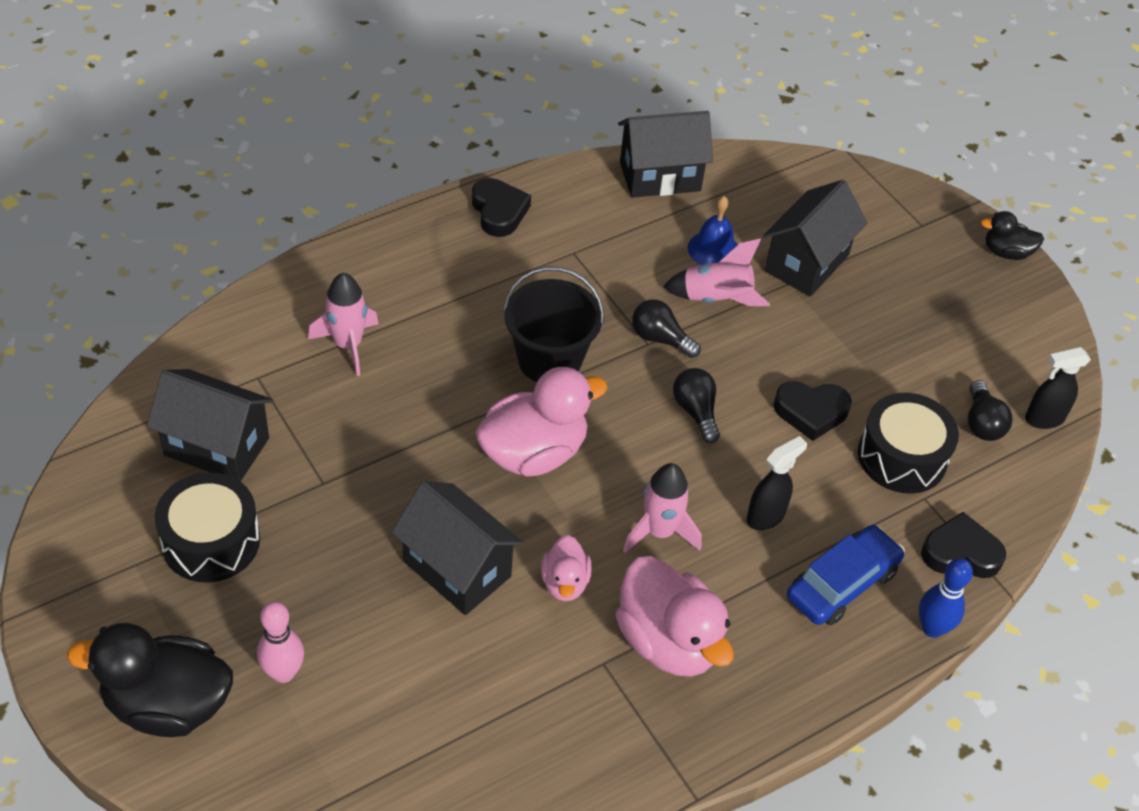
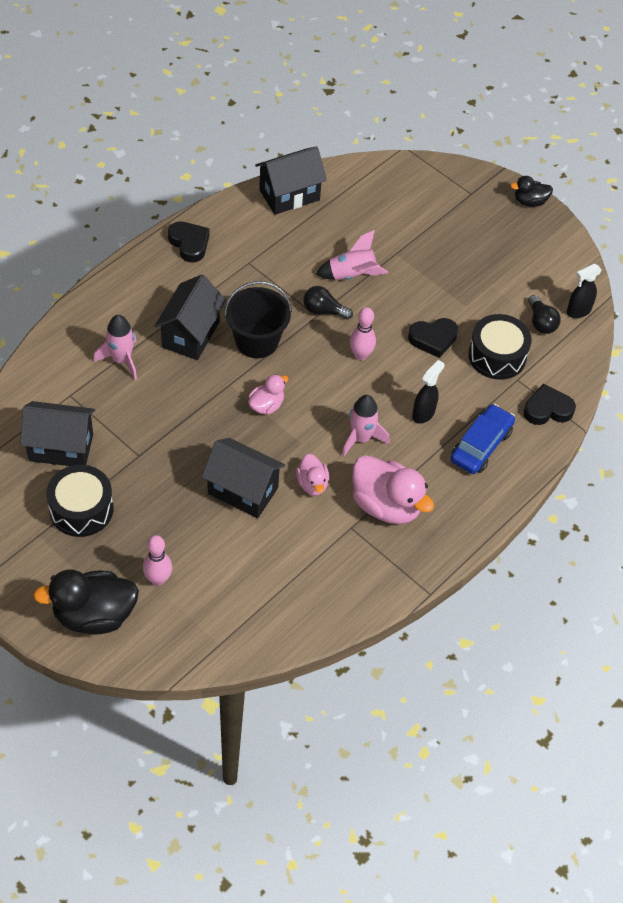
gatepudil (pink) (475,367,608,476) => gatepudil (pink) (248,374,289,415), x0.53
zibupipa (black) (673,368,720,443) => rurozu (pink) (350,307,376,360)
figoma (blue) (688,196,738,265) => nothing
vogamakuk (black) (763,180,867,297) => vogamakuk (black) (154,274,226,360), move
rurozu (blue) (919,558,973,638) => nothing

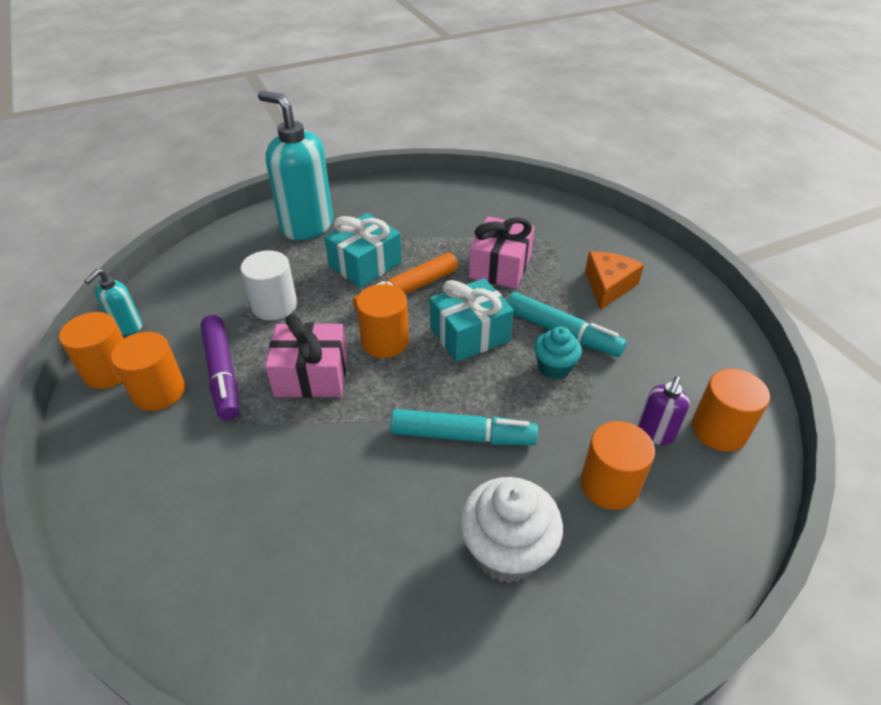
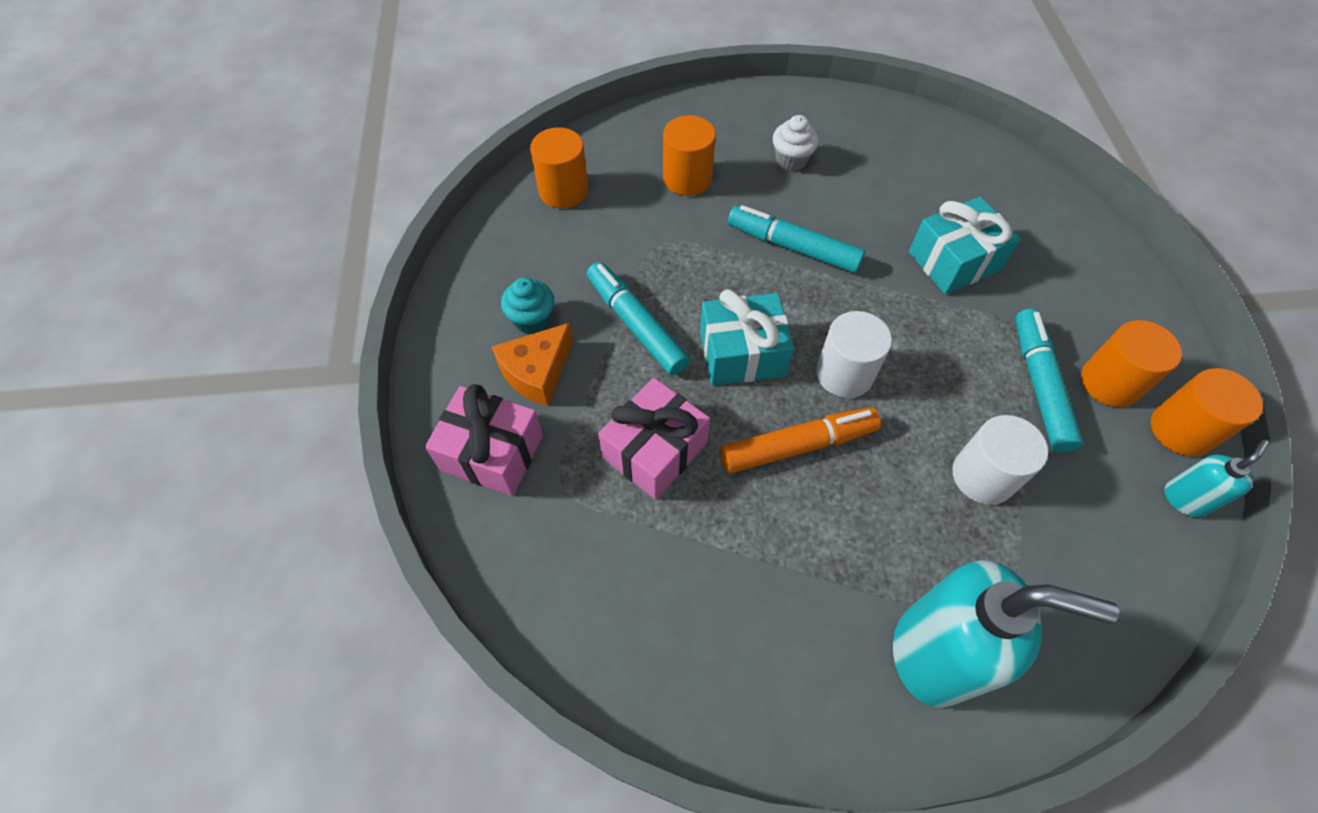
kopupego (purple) (201,315,239,420) => kopupego (turquoise) (1015,309,1084,453)
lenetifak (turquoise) (258,91,333,240) => lenetifak (turquoise) (893,560,1119,708), 45 degrees counterclockwise
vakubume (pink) (265,314,348,398) => vakubume (pink) (425,384,543,496), move
vakubume (turquoise) (324,213,402,288) => vakubume (turquoise) (909,197,1021,294), move
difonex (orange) (356,284,409,358) => difonex (white) (816,311,892,398)
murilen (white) (460,477,563,583) => murilen (white) (773,115,819,171), x0.61
murilen (turquoise) (534,326,582,380) => murilen (turquoise) (501,277,554,334), move
lenetifak (purple) (638,376,690,445) => nothing

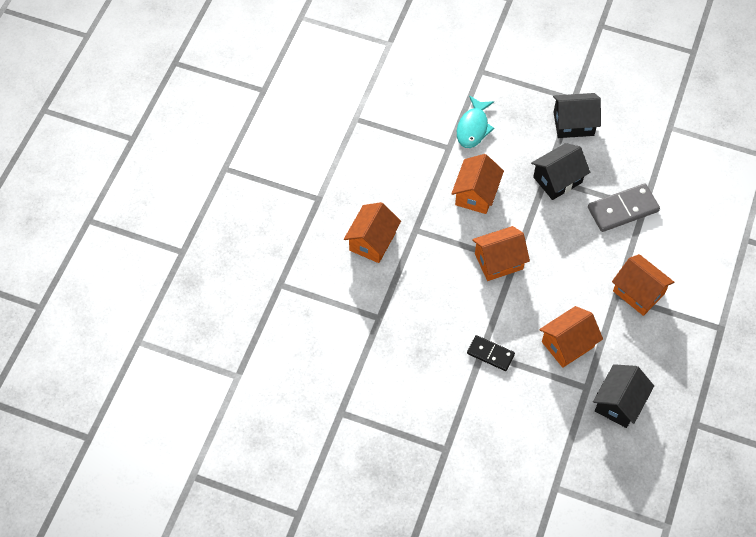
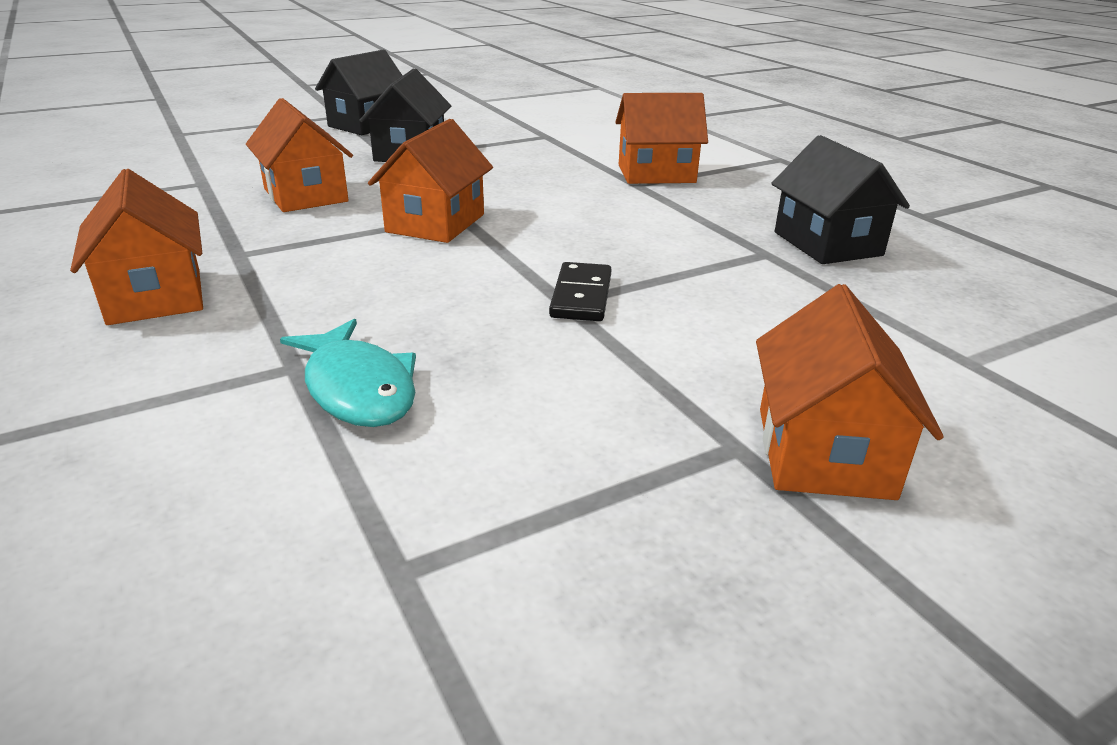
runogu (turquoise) (457,95,494,148) => runogu (turquoise) (280,319,416,427), move
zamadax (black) (467,335,515,371) => zamadax (black) (549,262,611,321), 60 degrees counterclockwise
vogamakuk (orange) (539,306,603,368) => vogamakuk (orange) (756,284,944,500), move
zamadax (grey) (588,183,660,232) => nothing

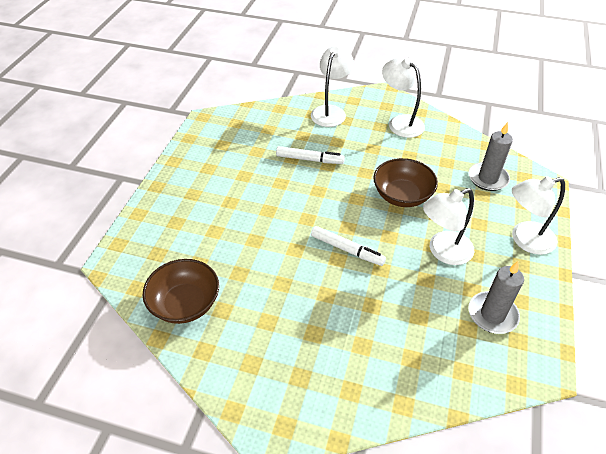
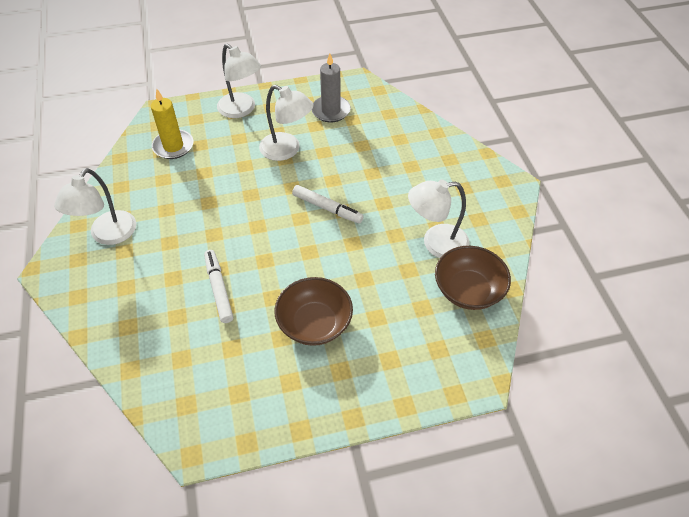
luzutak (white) (311,46,354,127) => luzutak (white) (408,179,470,258), move
kopupego (white) (311,226,386,266) => kopupego (white) (292,185,364,224), 120 degrees clockwise
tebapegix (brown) (374,158,438,207) => tebapegix (brown) (275,277,353,346), move
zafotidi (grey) (468,122,513,191) => zafotidi (yellow) (151,89,193,159)

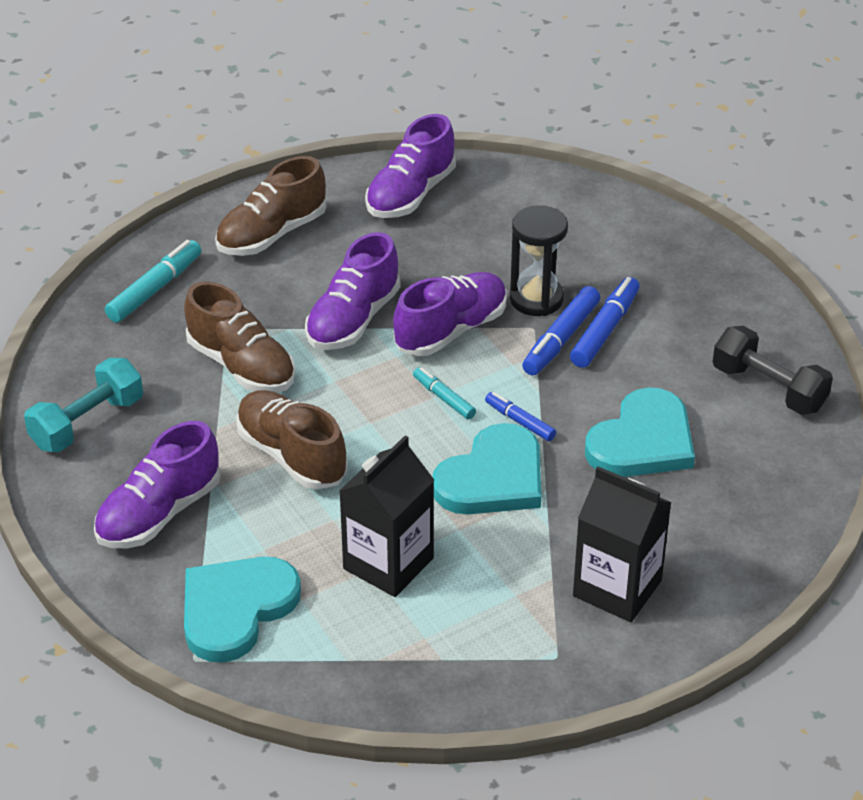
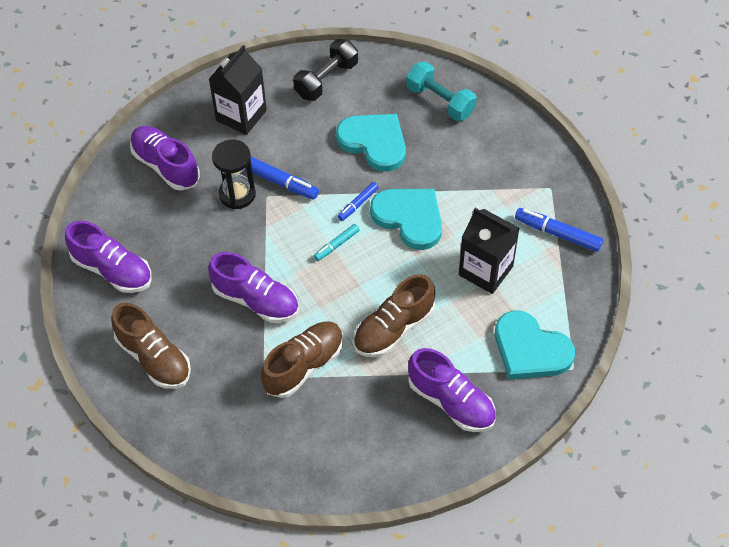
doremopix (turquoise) (24,358,143,452) => doremopix (turquoise) (406,61,477,121), move
kopupego (turquoise) (105,240,201,323) => nothing
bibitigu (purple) (393,272,507,356) => bibitigu (purple) (130,126,200,191), move
kopupego (blue) (570,277,639,368) => kopupego (blue) (515,208,603,252), move
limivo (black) (573,466,672,622) => limivo (black) (209,45,267,135), move

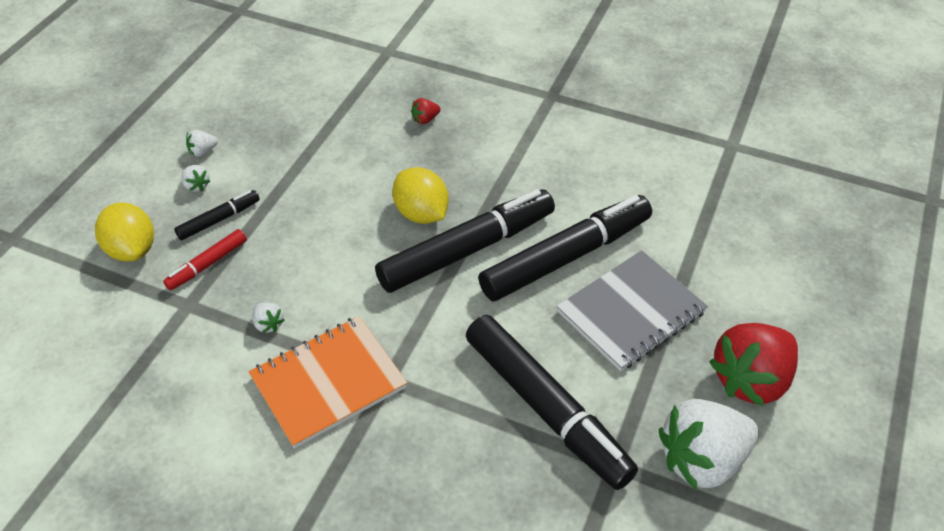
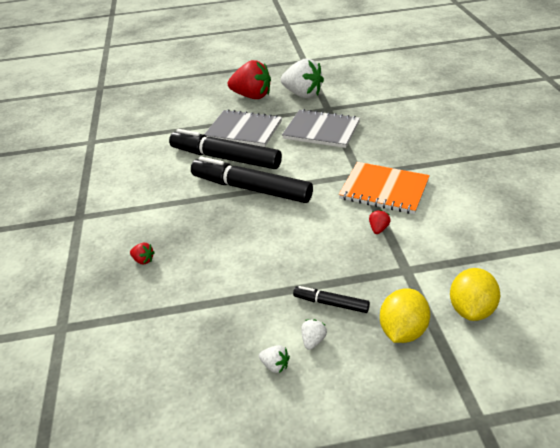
kopupego (red) (163,229,247,291) => nothing
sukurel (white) (252,302,284,333) => sukurel (red) (369,210,391,234)
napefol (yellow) (392,167,449,224) => napefol (yellow) (450,268,500,321), move
kopupego (black) (466,315,638,490) => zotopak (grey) (282,109,360,148)

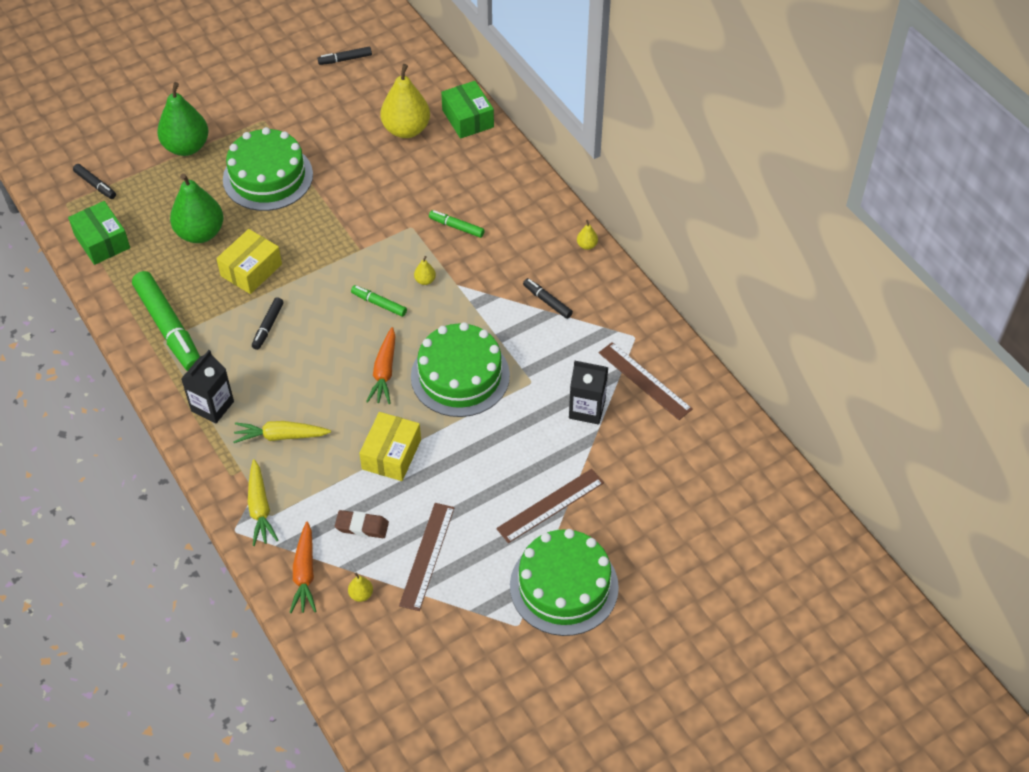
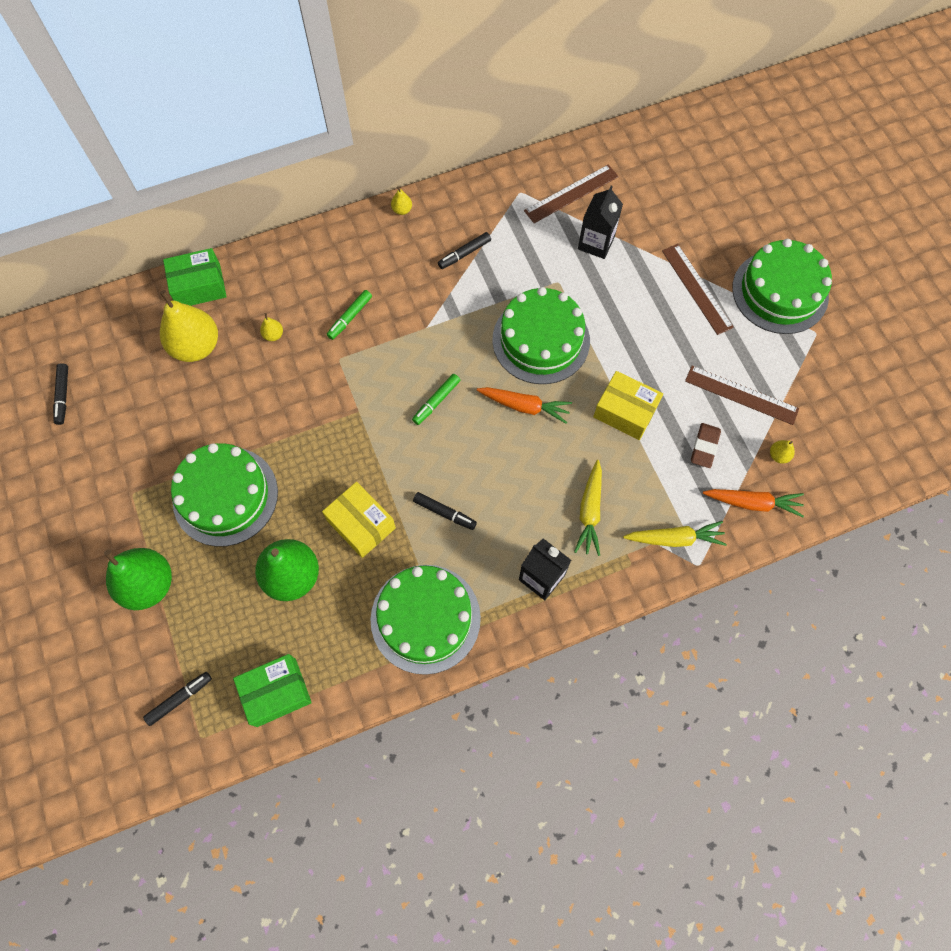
kopupego (green) (132,271,200,371) => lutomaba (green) (370,565,481,675)
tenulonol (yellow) (414,256,436,285) => tenulonol (yellow) (260,313,283,341), move

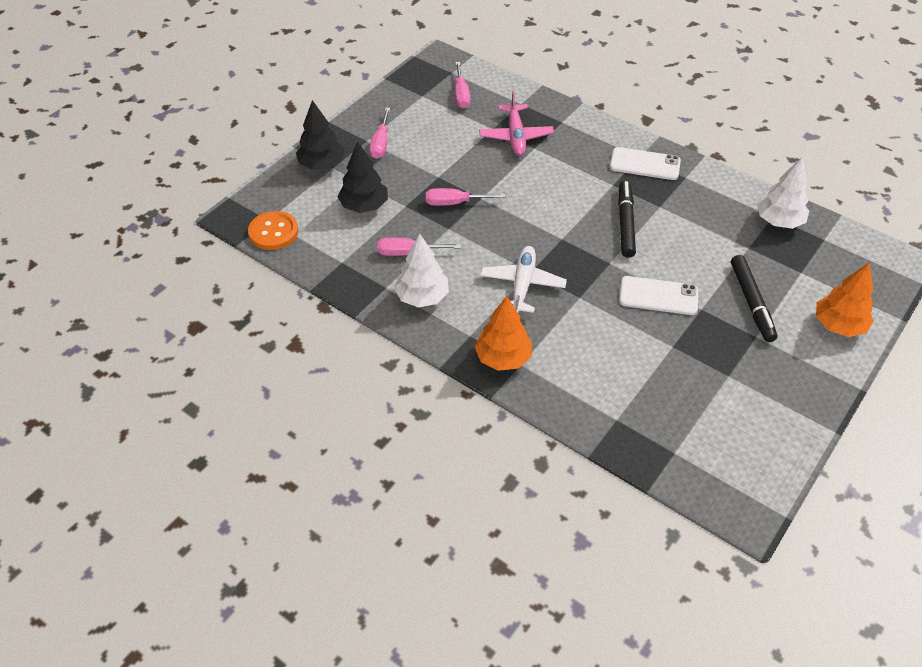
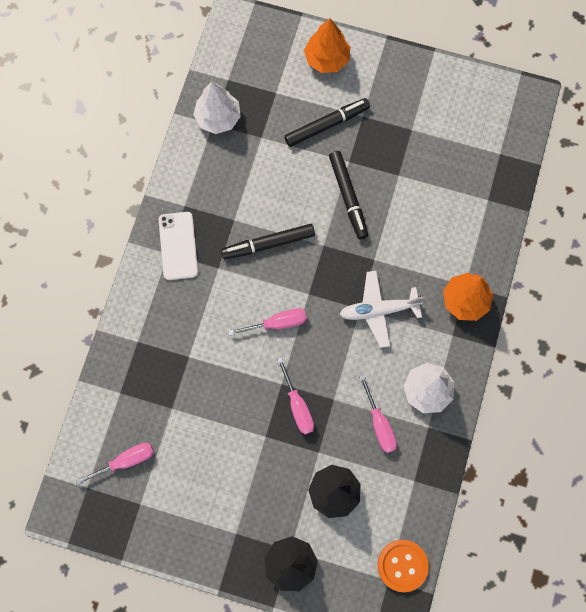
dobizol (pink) (370,108,390,159) => dobizol (pink) (228,308,307,336), move
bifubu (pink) (479,91,554,156) => nothing
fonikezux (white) (619,276,698,315) => kopupego (black) (329,151,368,239)

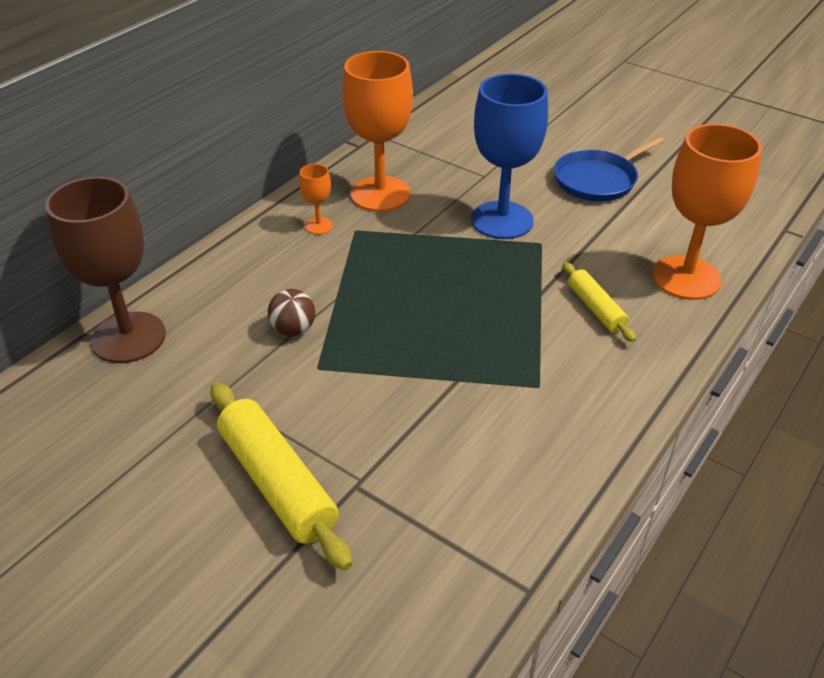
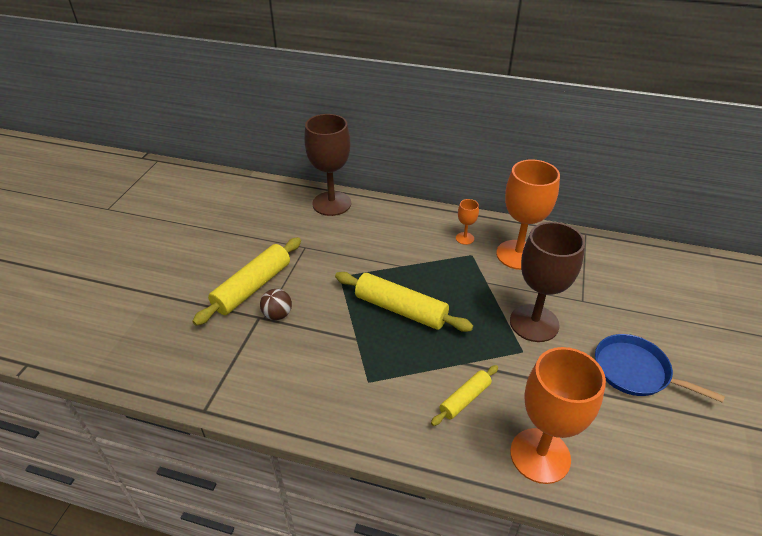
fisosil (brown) (268,289,315,336) => fisosil (brown) (260,289,292,320), move
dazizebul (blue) (471,74,548,239) => dazizebul (brown) (510,222,585,342)
nothing => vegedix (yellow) (335,272,473,332)

